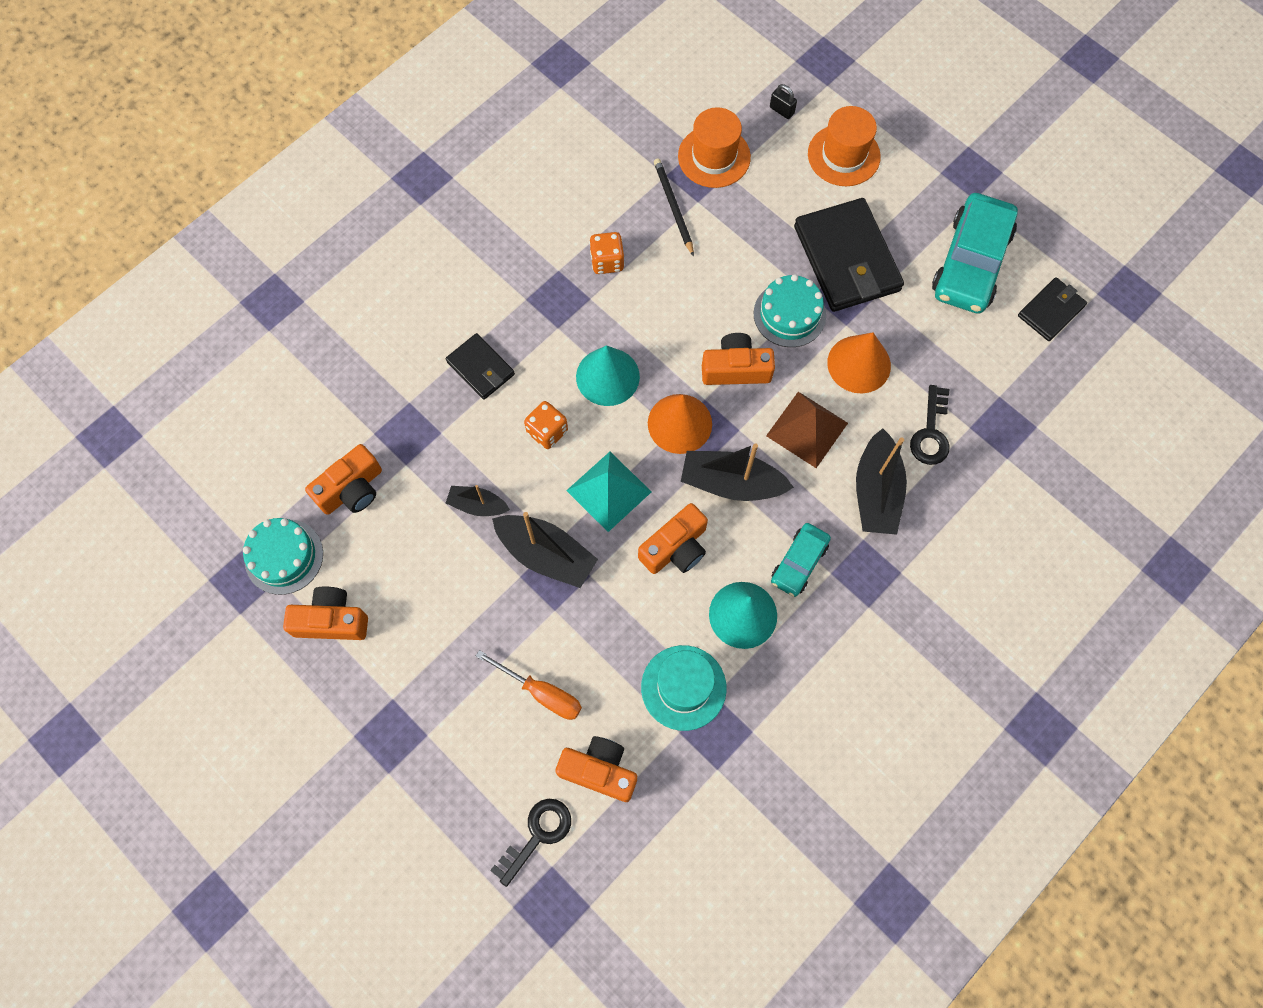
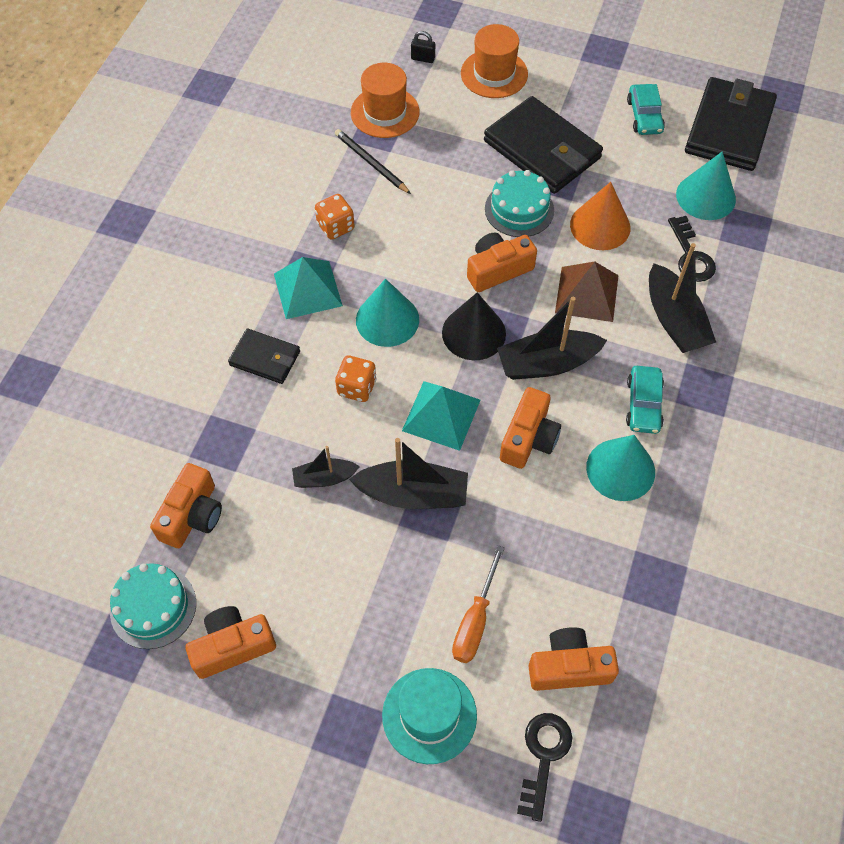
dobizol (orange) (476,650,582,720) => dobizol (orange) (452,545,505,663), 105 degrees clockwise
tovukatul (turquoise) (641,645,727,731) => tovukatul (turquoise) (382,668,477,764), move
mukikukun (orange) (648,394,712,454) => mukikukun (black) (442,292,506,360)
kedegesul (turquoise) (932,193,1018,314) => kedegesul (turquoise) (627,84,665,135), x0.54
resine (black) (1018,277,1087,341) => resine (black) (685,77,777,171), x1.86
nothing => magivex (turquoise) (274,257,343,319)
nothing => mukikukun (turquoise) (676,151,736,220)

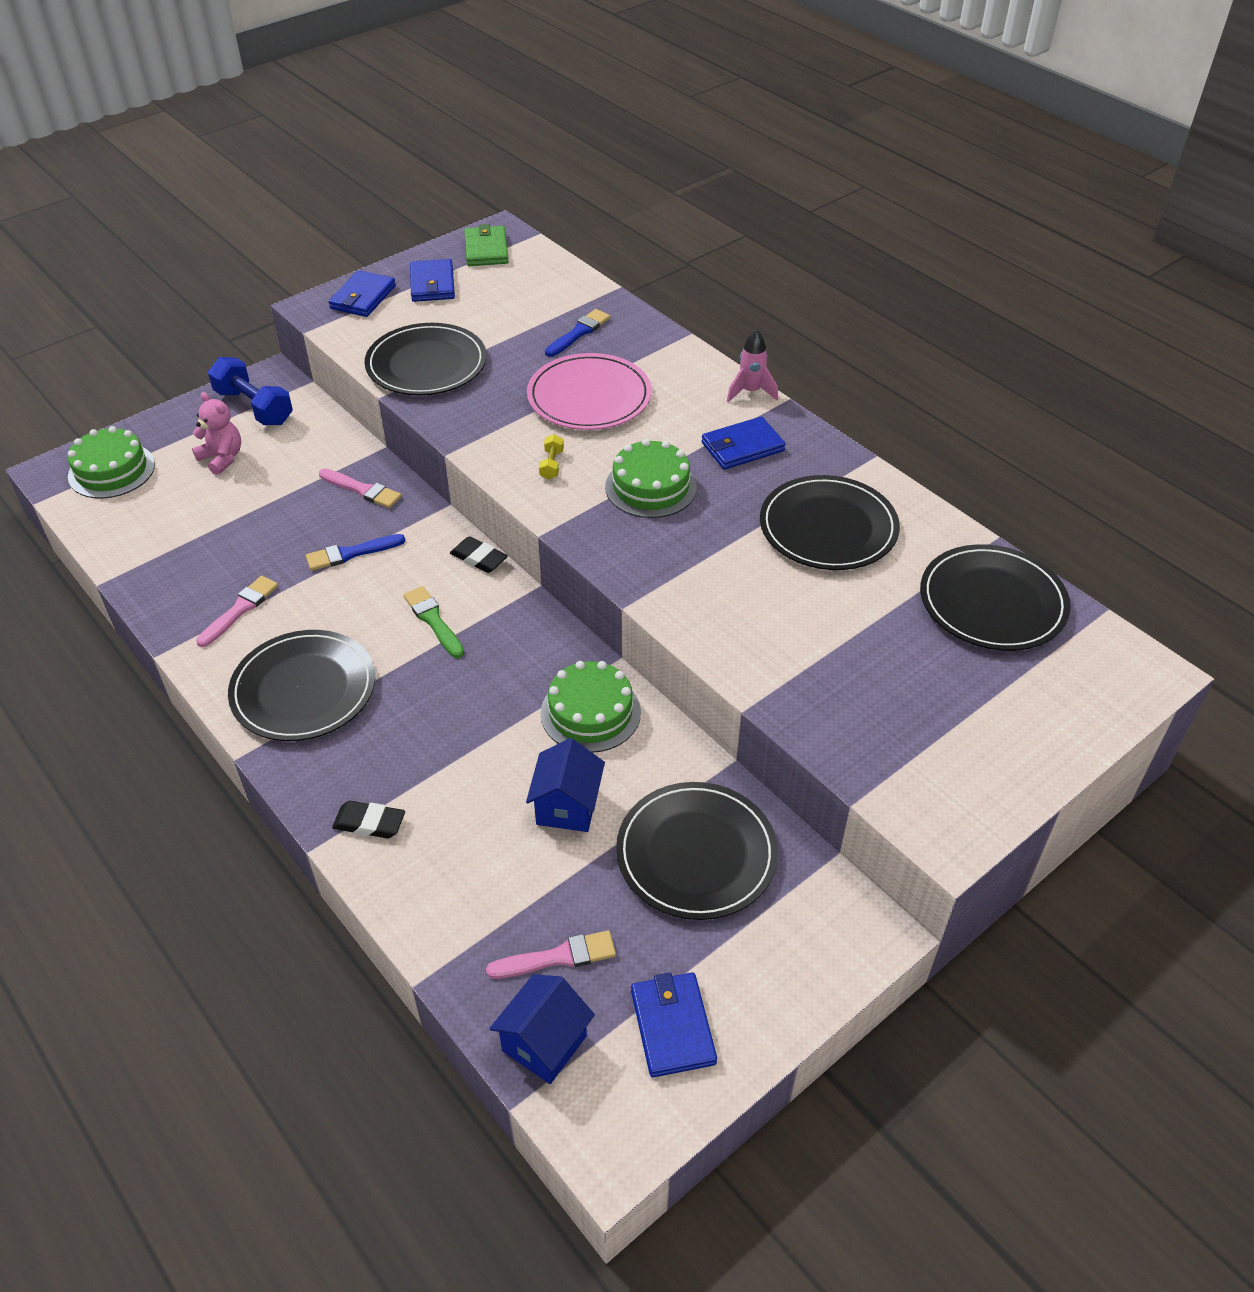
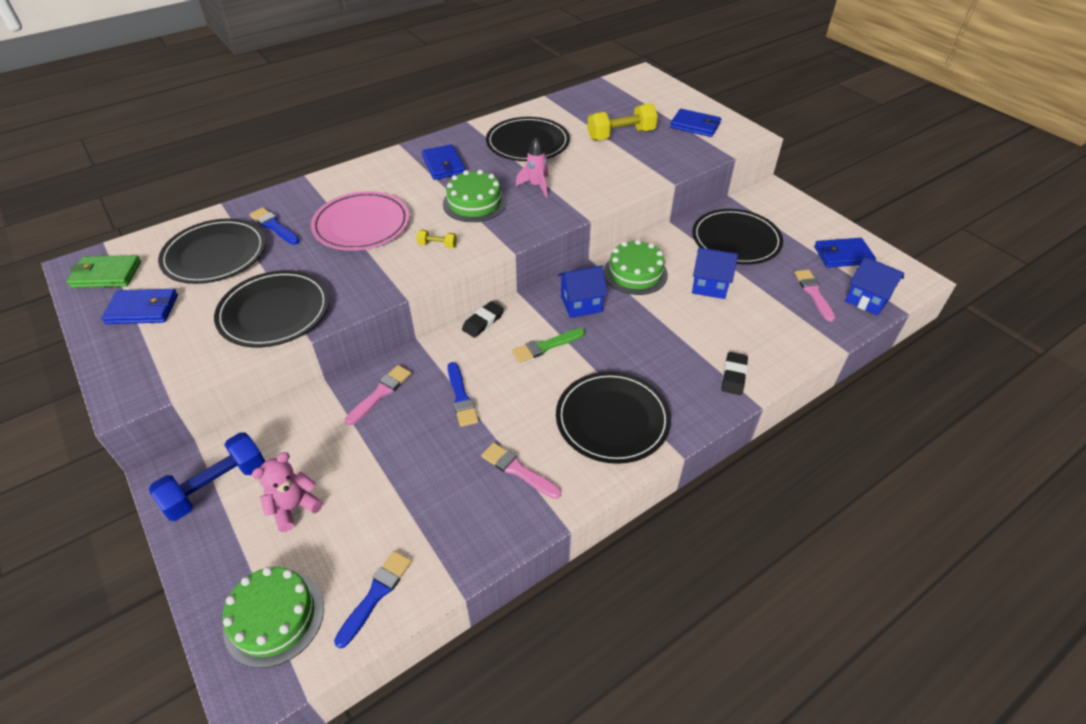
resine (blue) (329,270,396,317) => resine (blue) (670,109,721,137), move
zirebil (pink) (727,329,778,402) => zirebil (pink) (516,137,549,197), move
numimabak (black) (920,544,1071,651) => numimabak (black) (158,218,266,284), move
nothing => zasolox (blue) (334,551,412,648)
nothing => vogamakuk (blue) (558,265,608,318)
nothing => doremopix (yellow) (587,103,658,140)

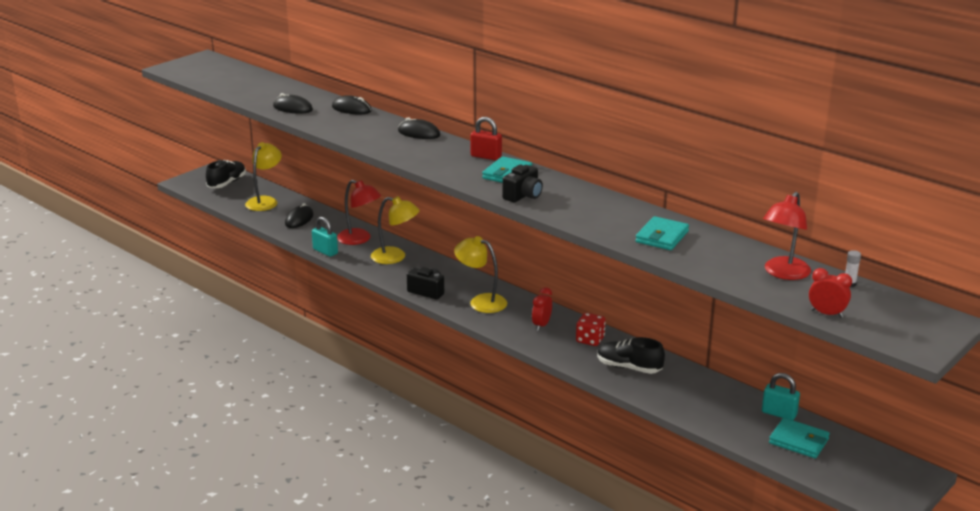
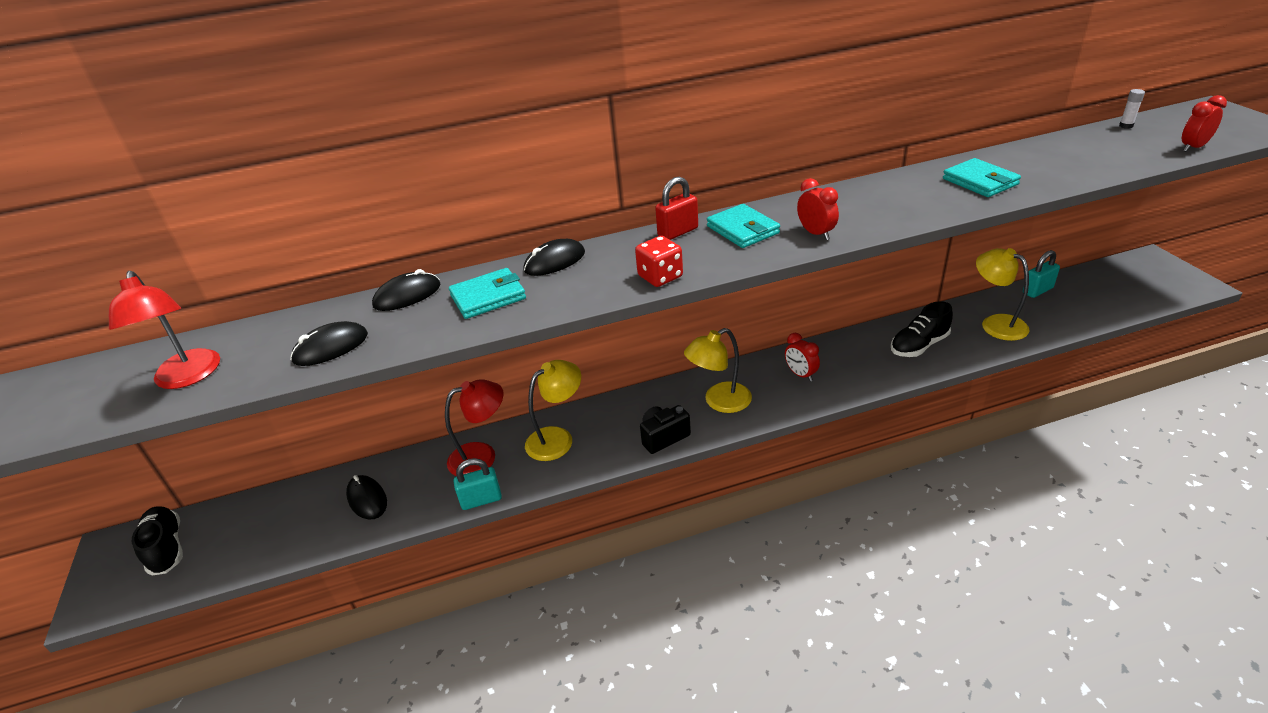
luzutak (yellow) (245,142,282,211) => luzutak (yellow) (976,248,1030,341), move
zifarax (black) (502,164,543,202) => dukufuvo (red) (797,178,839,240)
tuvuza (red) (576,313,606,346) => tuvuza (red) (635,236,683,287), move
luzutak (red) (763,192,811,280) => luzutak (red) (109,271,220,389), move
resine (turquoise) (769,418,830,459) => resine (turquoise) (449,268,526,319), move

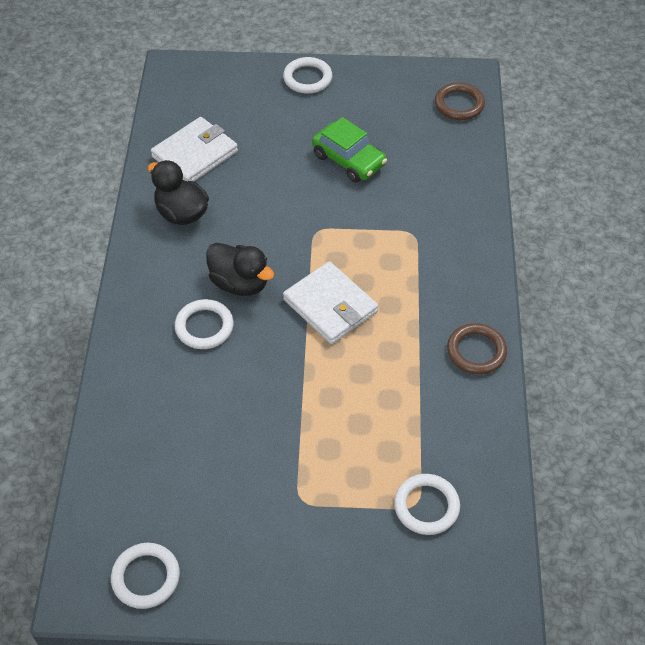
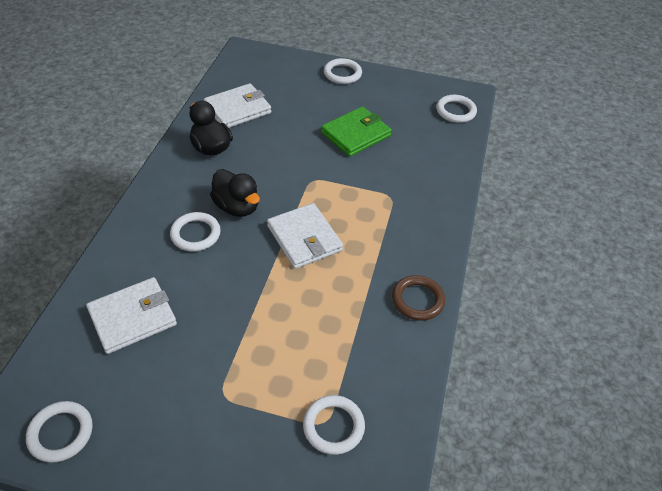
kedegesul (green) (312,117,387,182) => resine (green) (321,107,392,157)
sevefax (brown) (435,83,485,120) => sevefax (white) (436,95,477,123)
nothing => resine (white) (86,277,177,354)

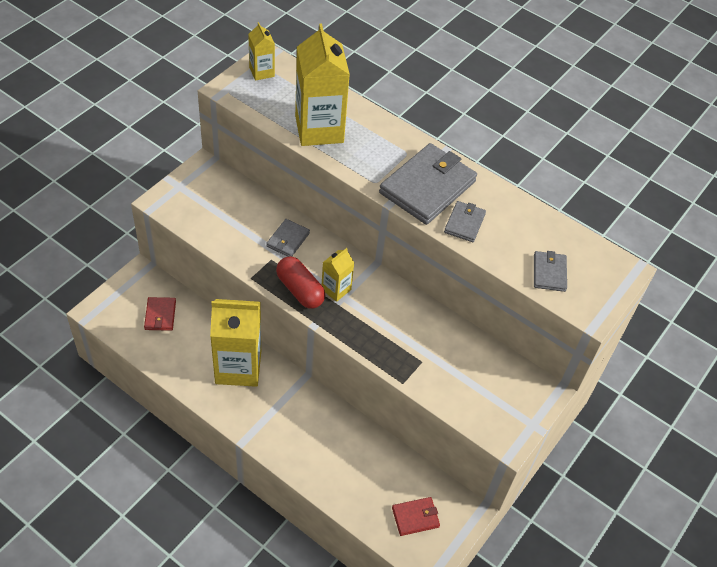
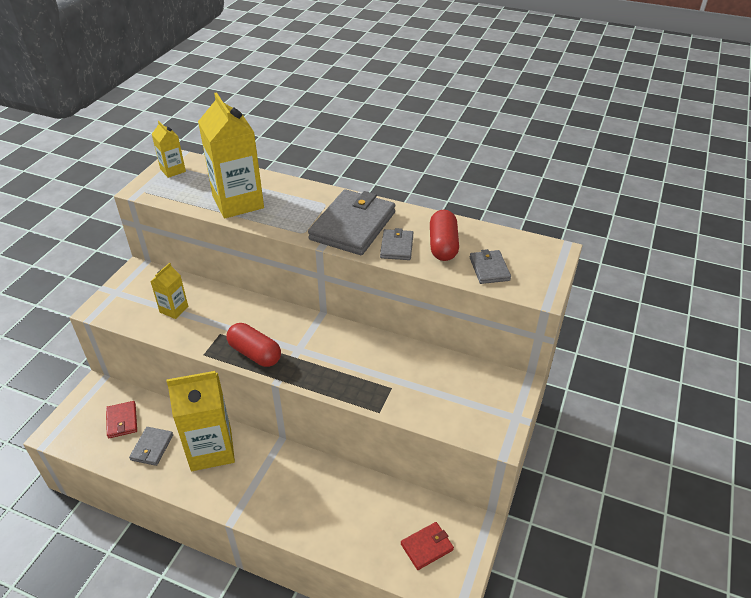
resine (grey) (266,219,310,257) => resine (grey) (129,427,173,466), move
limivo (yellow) (322,248,354,302) => limivo (yellow) (150,263,188,319), move
nothing => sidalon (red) (430,210,459,261)

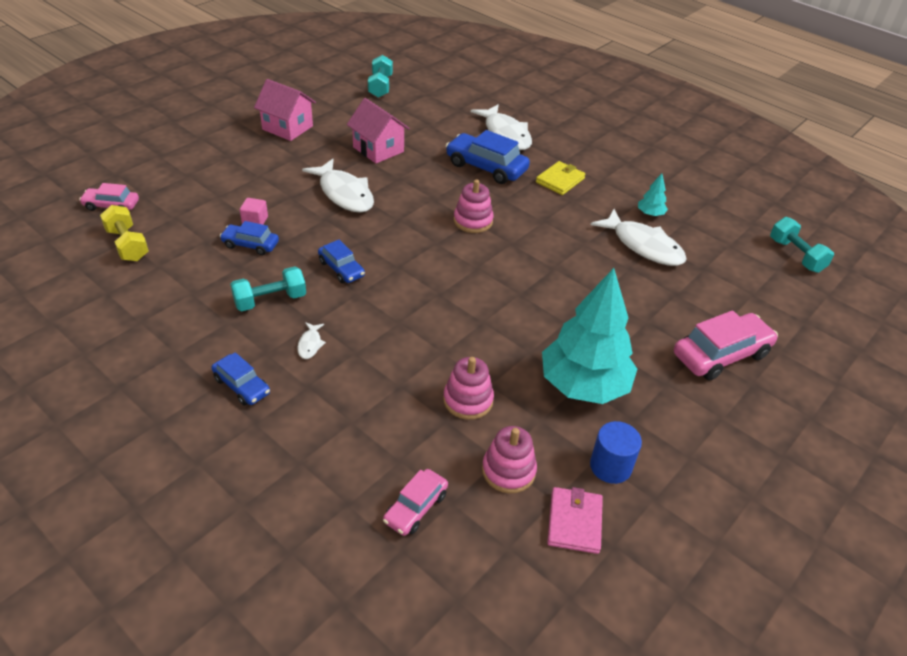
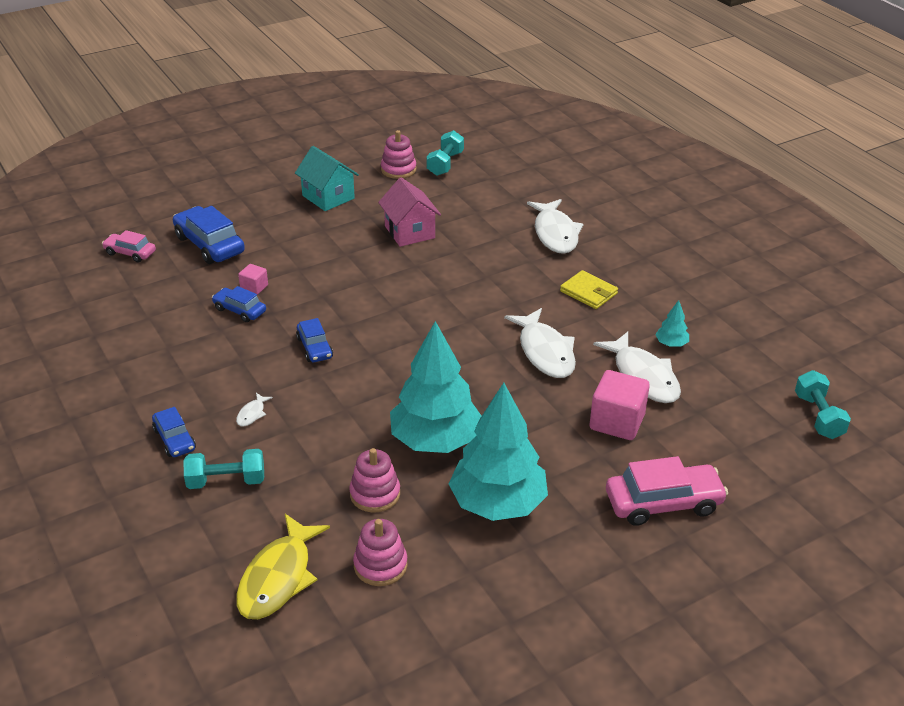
doremopix (yellow) (100,205,149,261) => nothing
doremopix (turquoise) (230,266,306,311) => doremopix (turquoise) (184,449,264,489), move
vogamakuk (pink) (254,79,316,141) => vogamakuk (turquoise) (295,146,359,211)
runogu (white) (302,159,374,213) => runogu (white) (504,308,576,378), move
kedegesul (pink) (383,469,448,536) => runogu (yellow) (236,514,330,619)
kedegesul (blue) (446,130,530,184) => kedegesul (blue) (173,206,245,264), move
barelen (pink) (454,179,494,233) => barelen (pink) (381,130,416,179), move
resine (yellow) (536,161,586,195) => resine (yellow) (560,270,618,309), 75 degrees clockwise
resine (pink) (547,487,603,554) => nothing
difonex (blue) (590,421,642,484) => nothing
nothing => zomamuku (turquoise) (390,321,481,453)
nothing => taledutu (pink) (590,370,650,440)

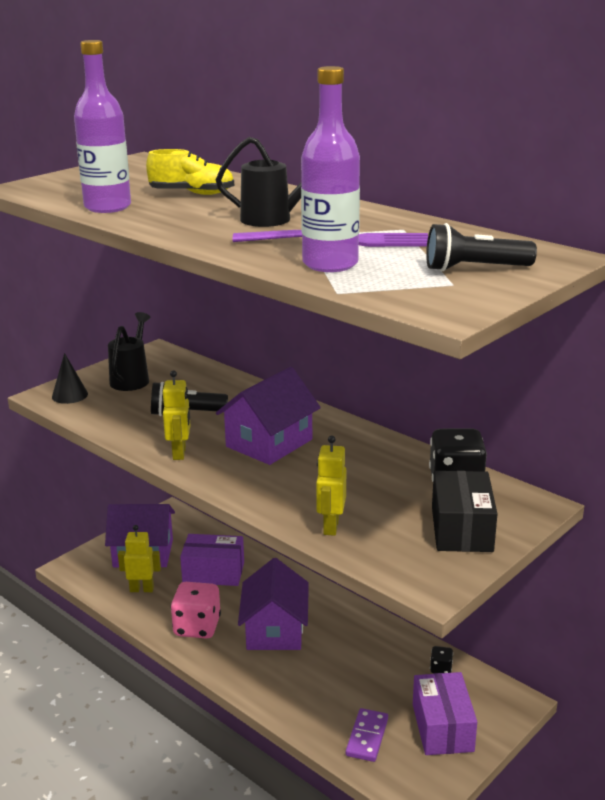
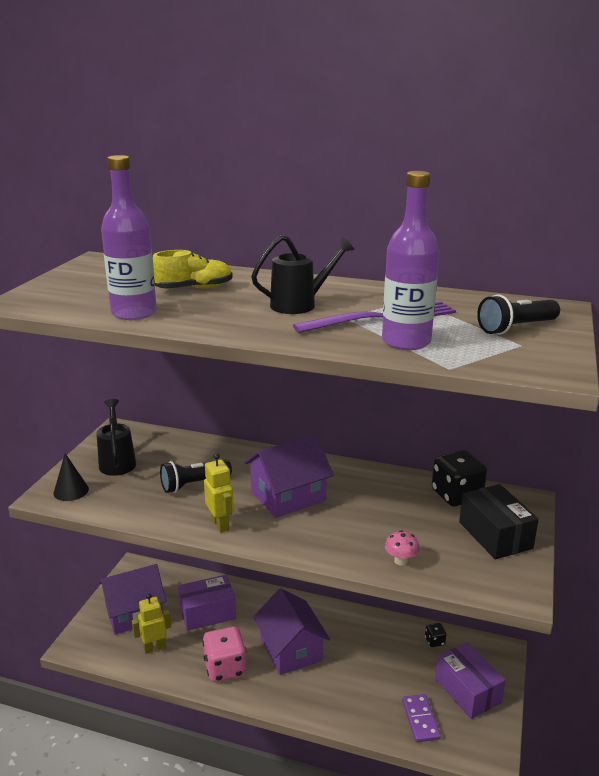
vogamakuk (purple) (216,367,321,465) => vogamakuk (purple) (244,434,333,518), 45 degrees clockwise
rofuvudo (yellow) (316,436,346,536) => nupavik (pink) (385,530,420,566)

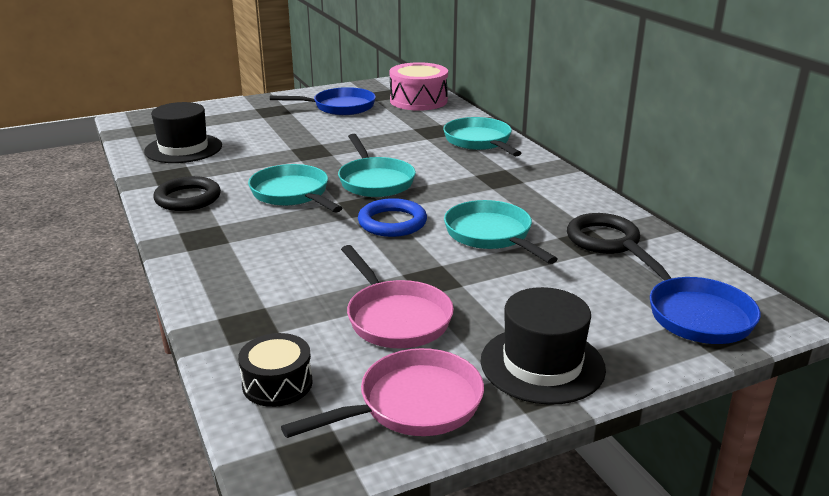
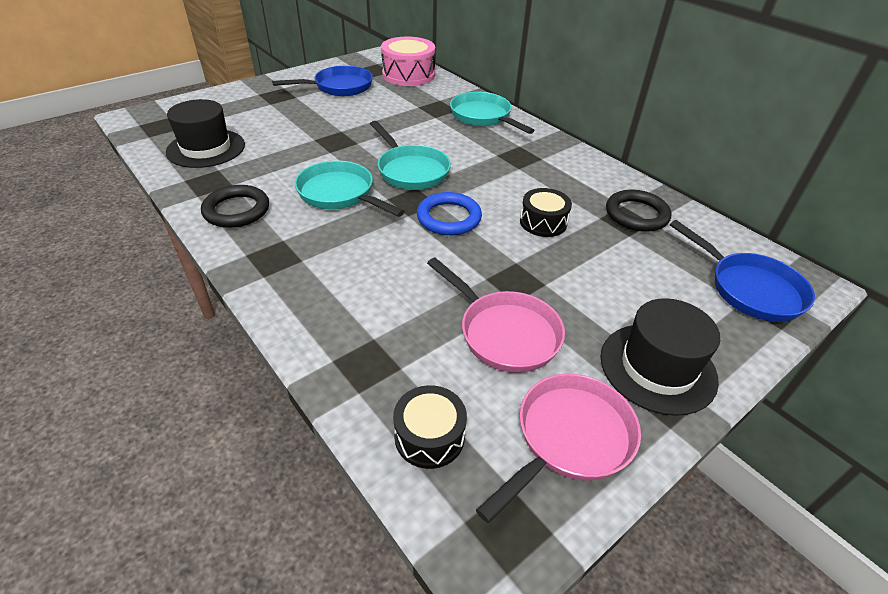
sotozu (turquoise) (444,200,558,264) => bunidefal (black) (520,188,572,237)

